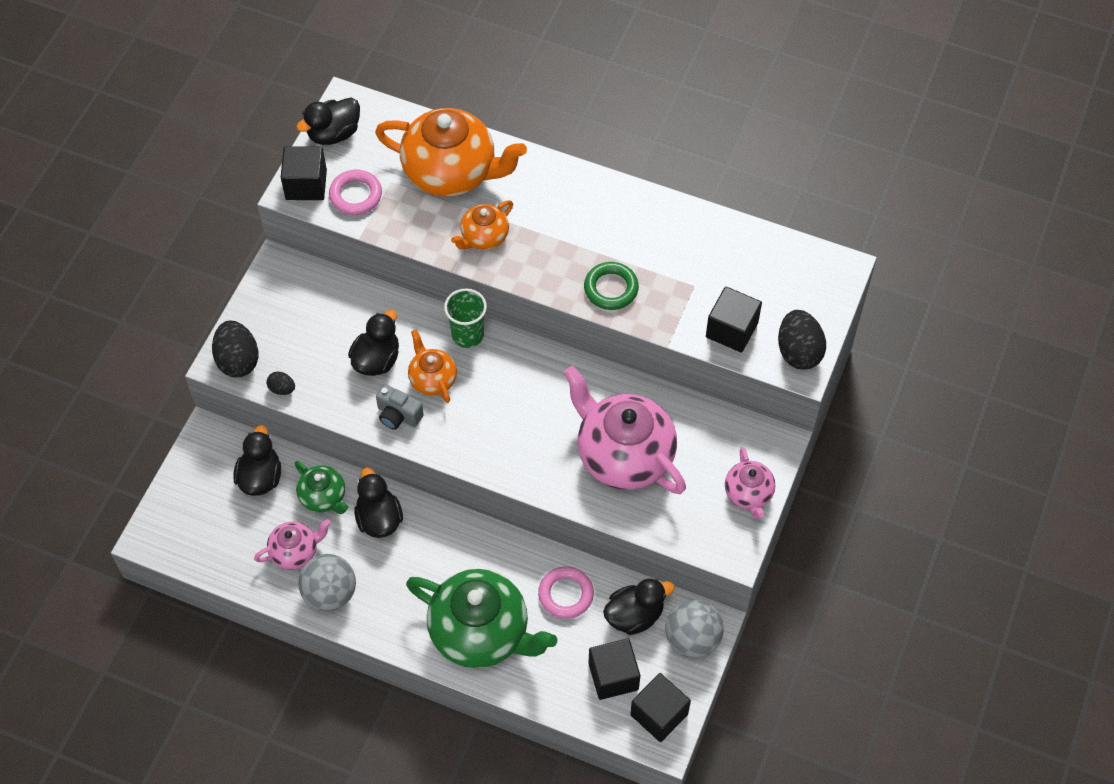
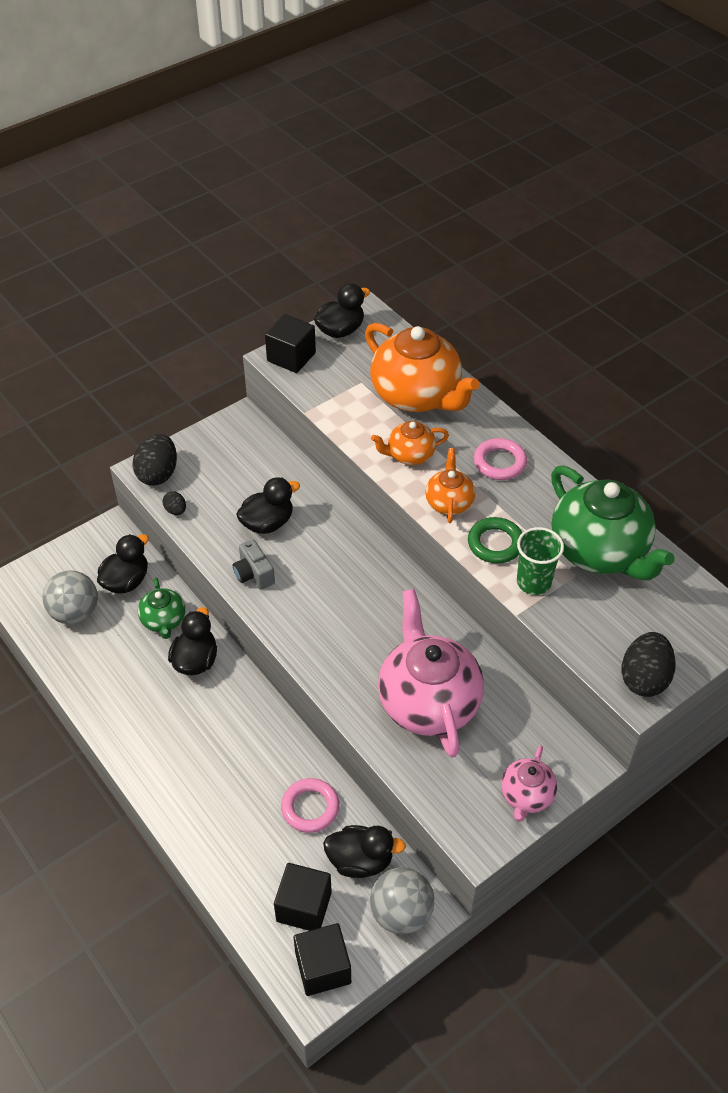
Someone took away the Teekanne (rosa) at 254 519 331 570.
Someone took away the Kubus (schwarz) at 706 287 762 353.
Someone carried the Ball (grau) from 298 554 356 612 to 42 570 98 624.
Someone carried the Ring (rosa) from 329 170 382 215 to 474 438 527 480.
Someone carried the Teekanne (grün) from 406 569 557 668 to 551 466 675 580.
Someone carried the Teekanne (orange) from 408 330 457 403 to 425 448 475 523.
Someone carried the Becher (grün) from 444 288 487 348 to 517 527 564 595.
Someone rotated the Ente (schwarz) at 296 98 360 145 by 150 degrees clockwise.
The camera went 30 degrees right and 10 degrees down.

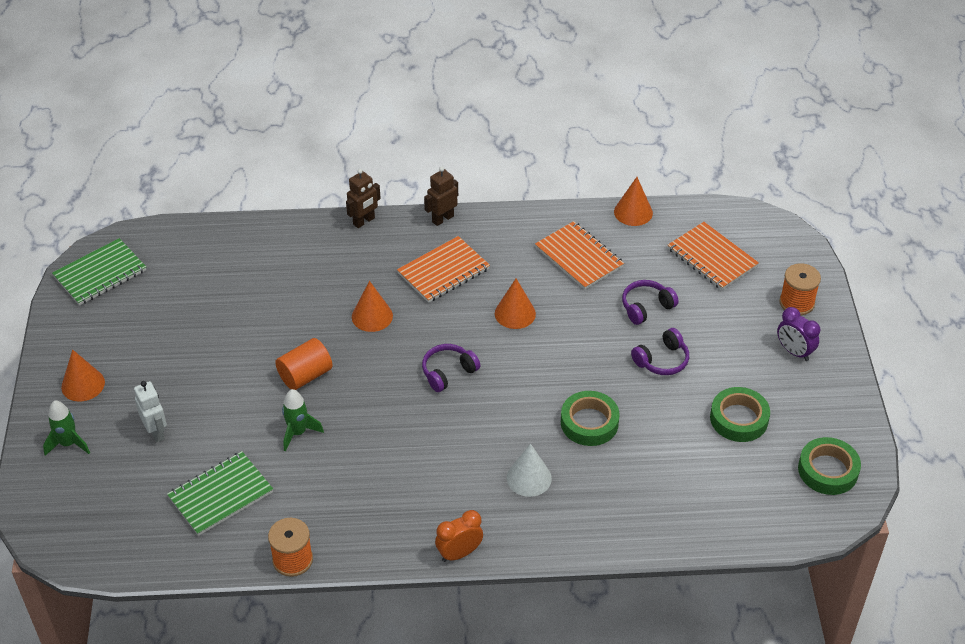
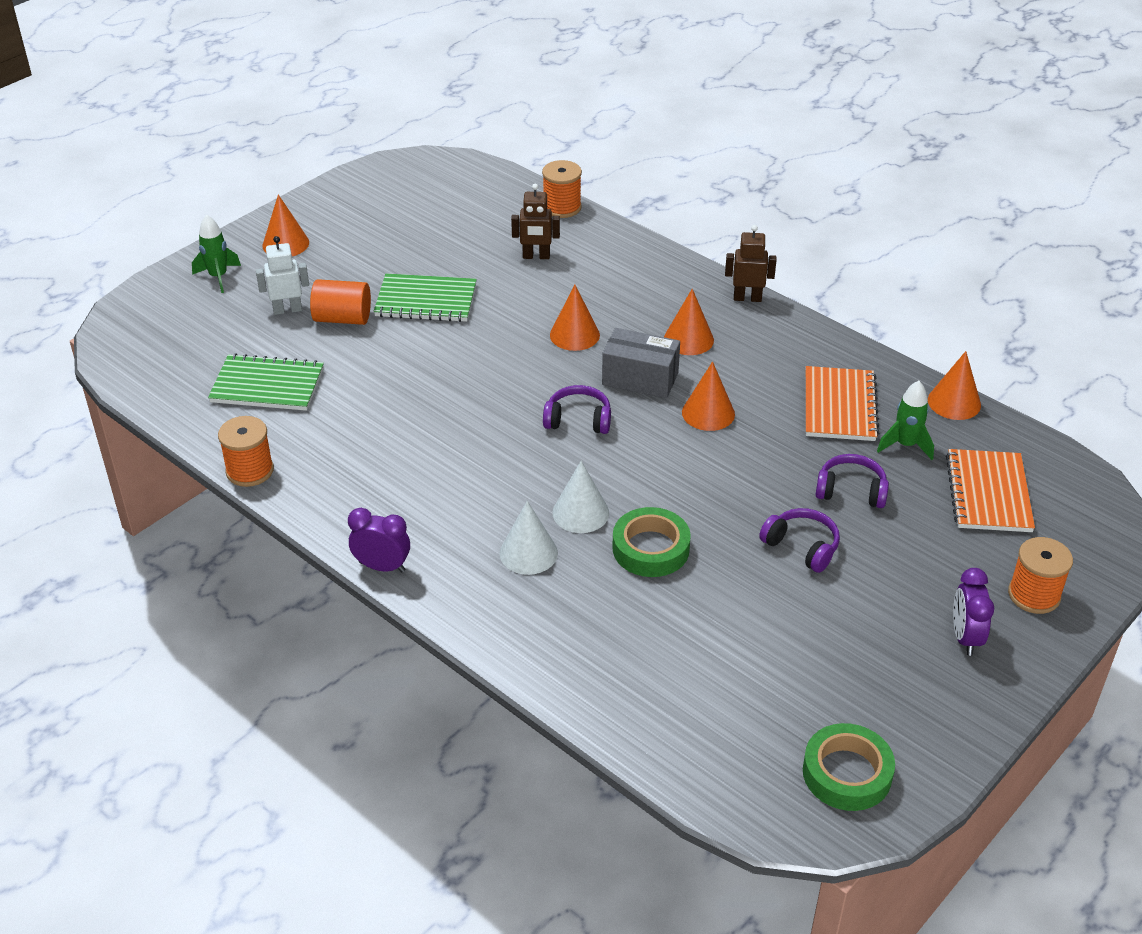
Someone took away the Klebeband (grün) at 710 387 770 442.
Someone put down the Garnrolle (orange) at 542 160 582 218.
Someone put down the Kegel (weiß) at 552 461 609 533.
Someone put down the Schachtel (grau) at 602 328 680 398.
Someone carried the Notizbuch (grün) from 52 238 146 306 to 374 274 477 322.
Someone carried the Vollzylinder (orange) from 275 338 332 390 to 310 279 371 325.
Someone carried the Rakete (grün) from 282 389 324 451 to 877 381 934 460.
Someone carried the Roboter (braun) from 346 169 381 228 to 511 184 560 259.
Someone swapped the Notizbuch (orange) at 397 236 490 303 for the Kegel (orange) at 664 289 714 355.
Someone repainted the Wecker (orange) at 435 510 483 562, which became the Wecker (lila) at 348 508 410 572.
Someone rotated the Roboter (weiß) at 134 381 167 443 by 120 degrees counterclockwise.
Someone rotated the Kopfhörer (lila) at 631 328 689 375 by 150 degrees counterclockwise.
The camera went 45 degrees right and 5 degrees down.

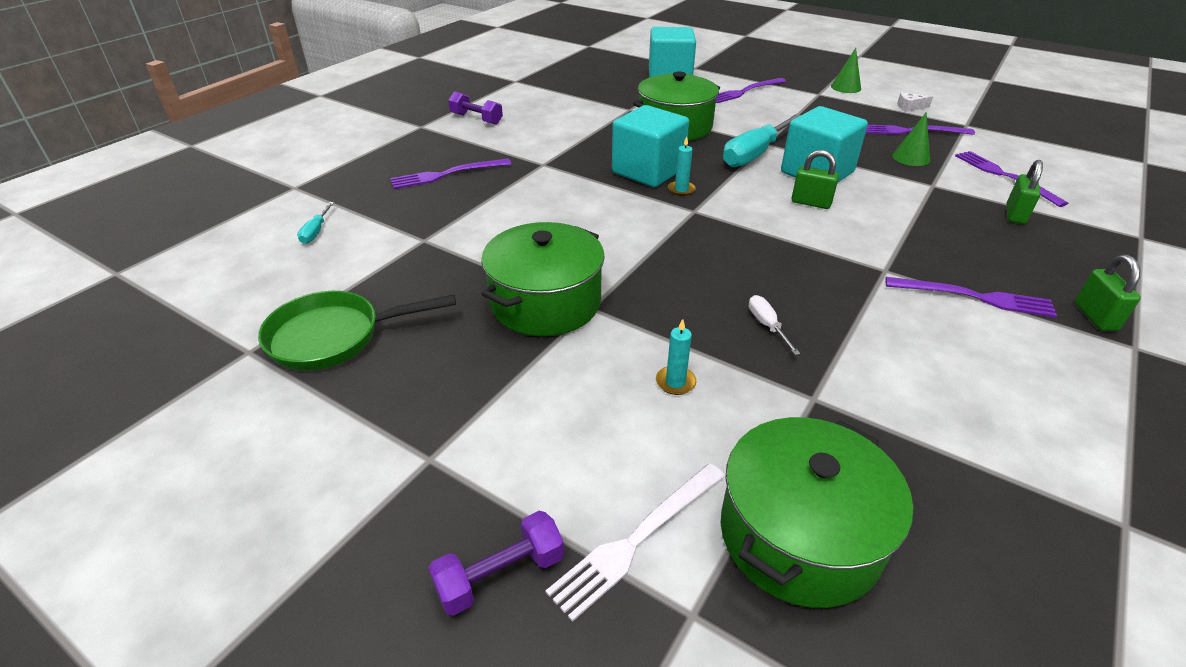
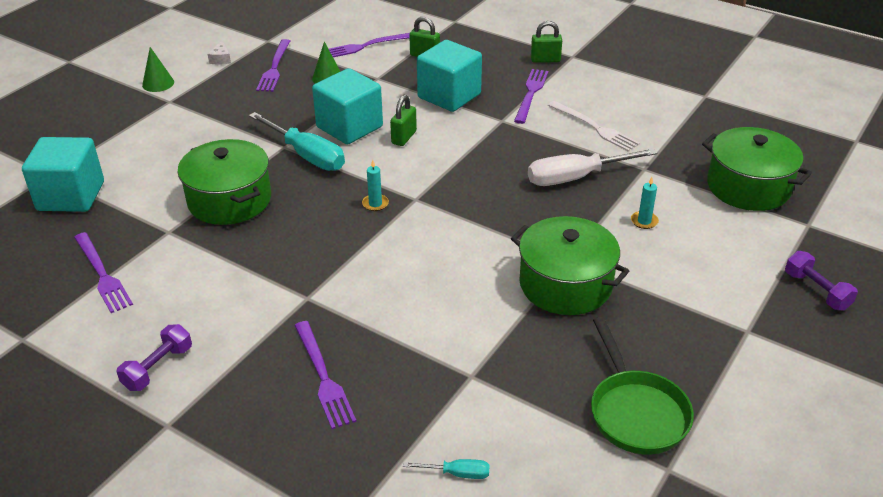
Someone carried the Gabel (weiß) from 545 463 725 622 to 548 101 640 151.
Someone carried the Kubus (türkis) from 612 105 689 187 to 417 40 482 112.
Someone carried the Gabel (lila) from 716 78 786 103 to 74 232 133 313.
Someone scaled the Schraubenzieher (weiß) at 749 295 800 355 by 2.19.
The camera went 90 degrees left and 0 degrees up.

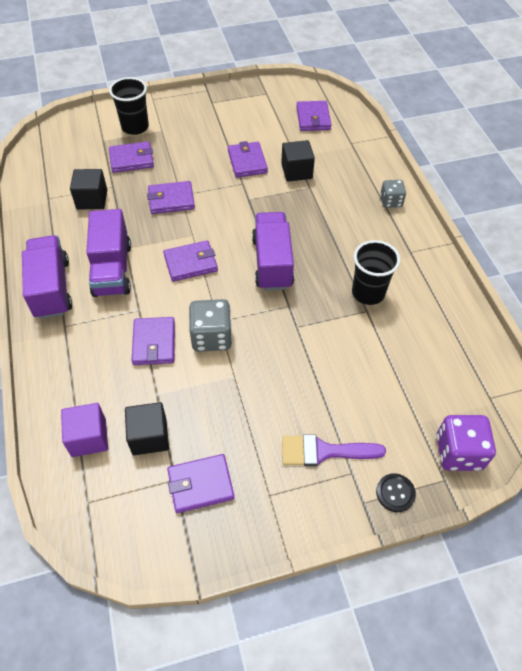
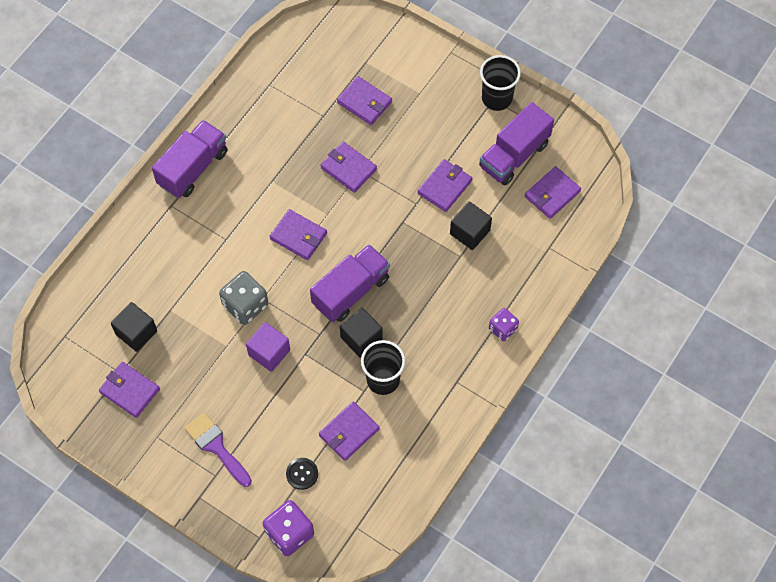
Someone carried the Kubus (lila) from 61 403 108 457 to 246 322 290 372.
Someone carried the Kubus (schwarz) from 70 169 107 209 to 340 308 383 358.
Someone carried the Lastwagen (lila) from 86 209 131 297 to 479 102 554 186.
Someone carried the Becher (schwarz) from 109 77 149 135 to 480 55 521 111.
Someone carried the Geldbörse (lila) from 132 317 175 365 to 319 401 380 461.
Someone carried the Knopf (schwarz) from 376 473 416 512 to 286 458 318 490.
Someone repainted the Spielwürfel (grau) at 380 180 406 208, which became the Spielwürfel (lila) at 489 308 519 341.
The camera went 50 degrees right and 10 degrees up.

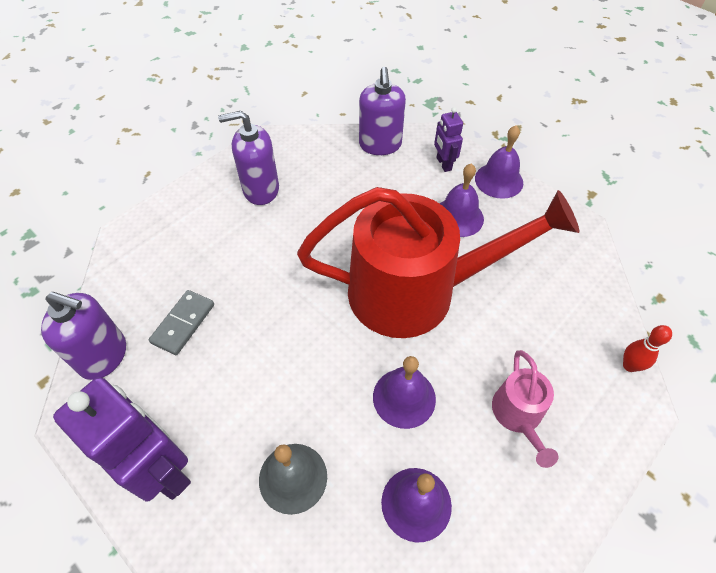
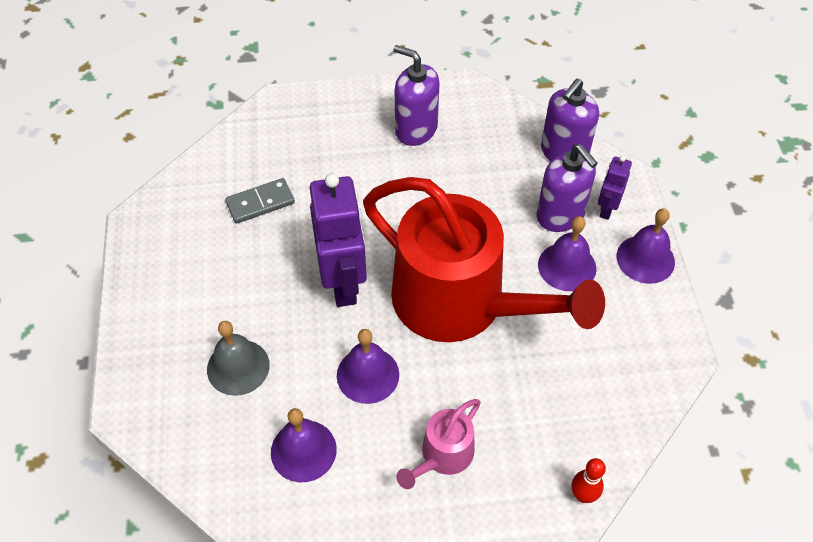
Someone carried the Seifenspender (lila) from 41 292 126 380 to 537 144 598 232.
Someone carried the Roboter (lila) from 53 377 191 501 to 310 173 367 307.
The camera went 40 degrees right and 0 degrees up.

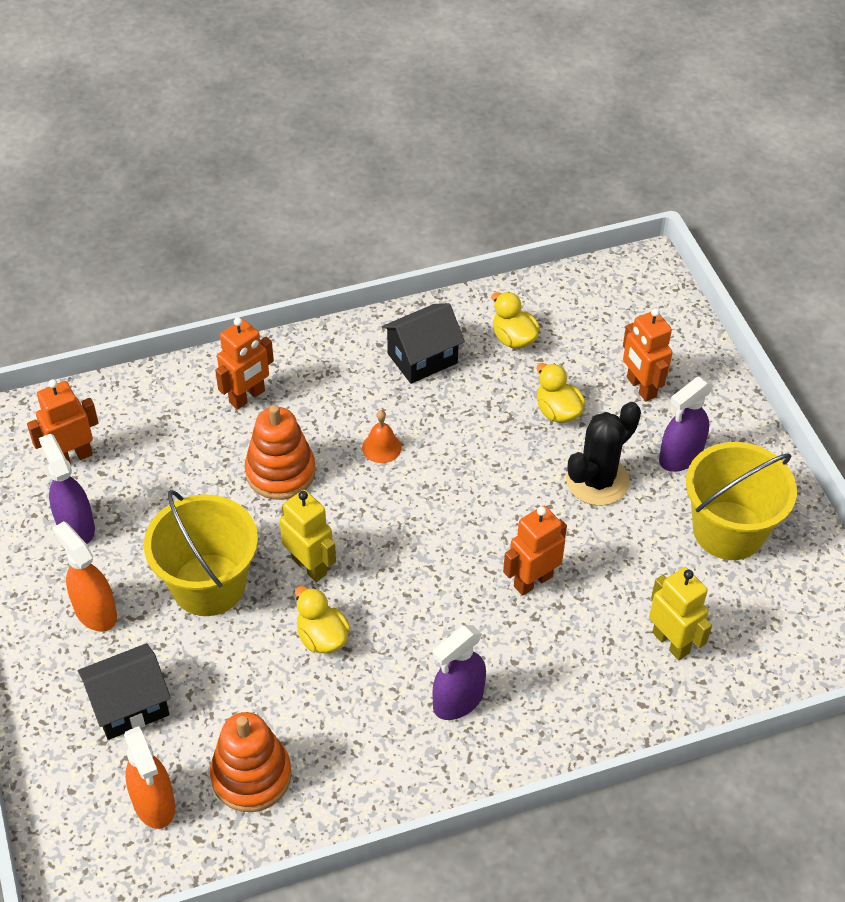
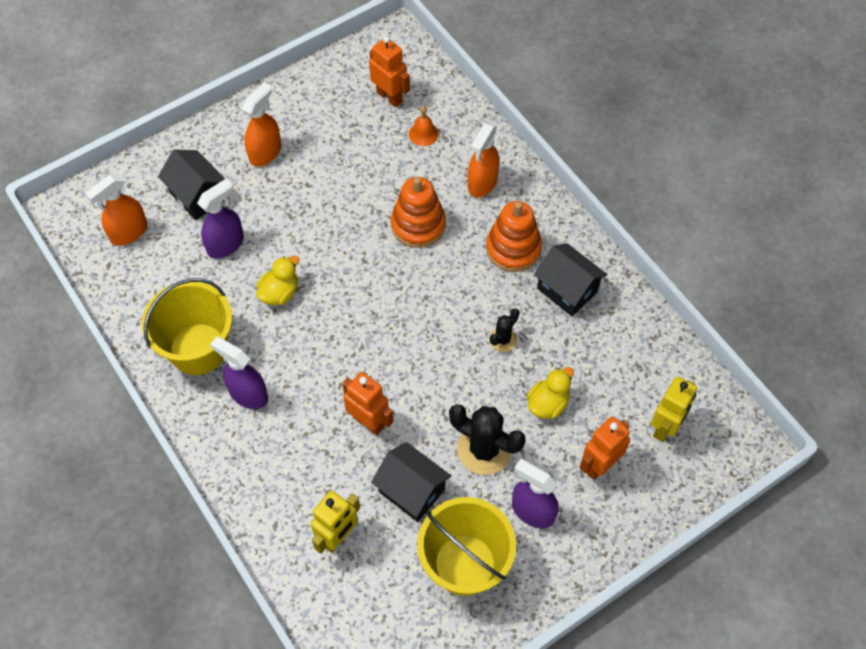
Someone took away the Ente (gelb) at 492 292 540 349.
Someone put down the Haus (schwarz) at 371 442 451 522.
Someone put down the Kaktus (schwarz) at 489 308 520 352.
Someone carried the Sprühflasche (lila) from 39 434 95 544 to 197 178 244 259.
Someone carried the Eimer (gelb) from 144 490 258 616 to 142 278 232 375.
Someone carried the Stapelspielzeug (orange) from 210 712 292 812 to 486 201 542 272.
Someone carried the Roboter (gelb) from 280 490 336 582 to 651 376 697 442.
Someone carried the Glocke (orange) from 362 410 401 463 to 409 106 439 146.
Someone swapped the Roboter (orange) at 215 317 274 409 for the Sprühflasche (orange) at 468 123 500 197.
The camera went 75 degrees right and 10 degrees up.

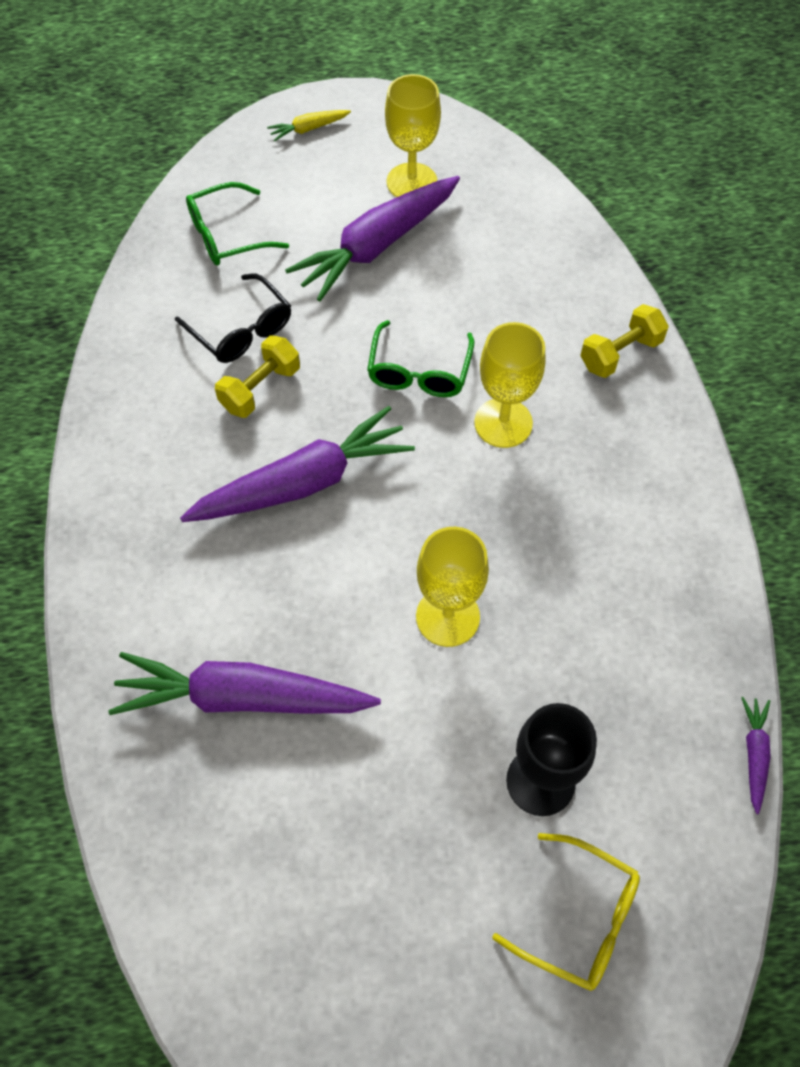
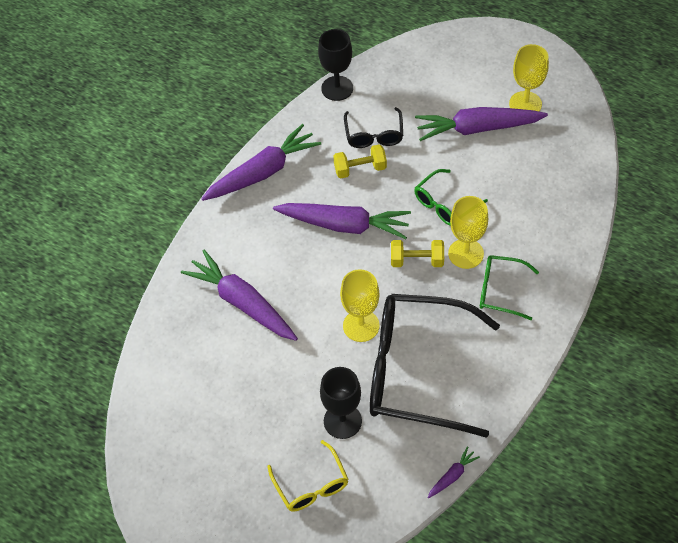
Someone took away the Karotte (gelb) at 267 110 351 141.
Someone put down the Karotte (lila) at 201 124 321 201.
Someone put down the Kelch (schwarz) at 318 29 353 101.
Someone put down the Brille (schwarz) at 370 294 500 438.
Someone carried the Brille (grün) from 186 182 289 266 to 480 255 539 320.
Someone carried the Hantel (gelb) from 580 304 669 378 to 391 240 444 267.
The camera went 40 degrees right and 5 degrees down.

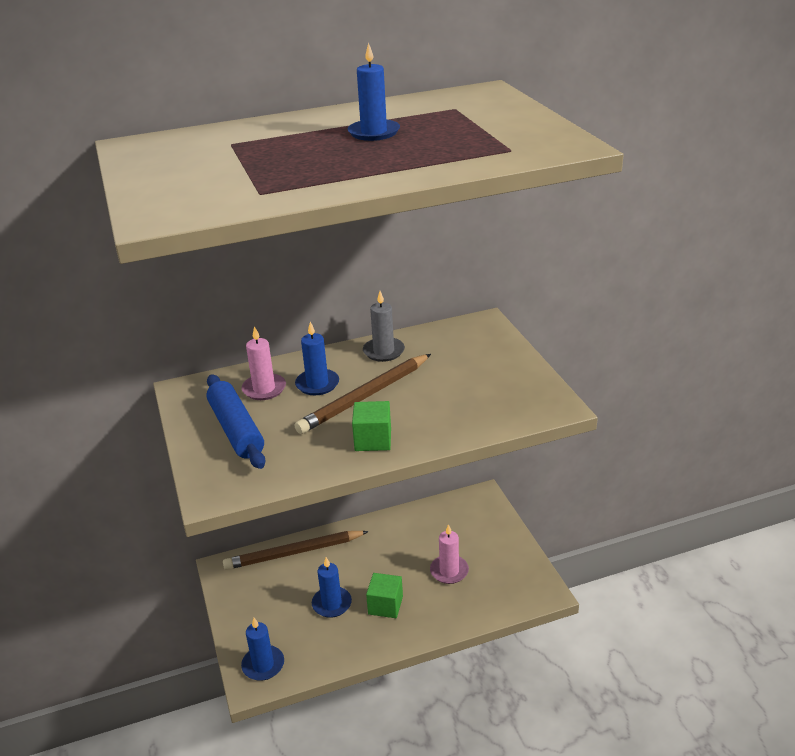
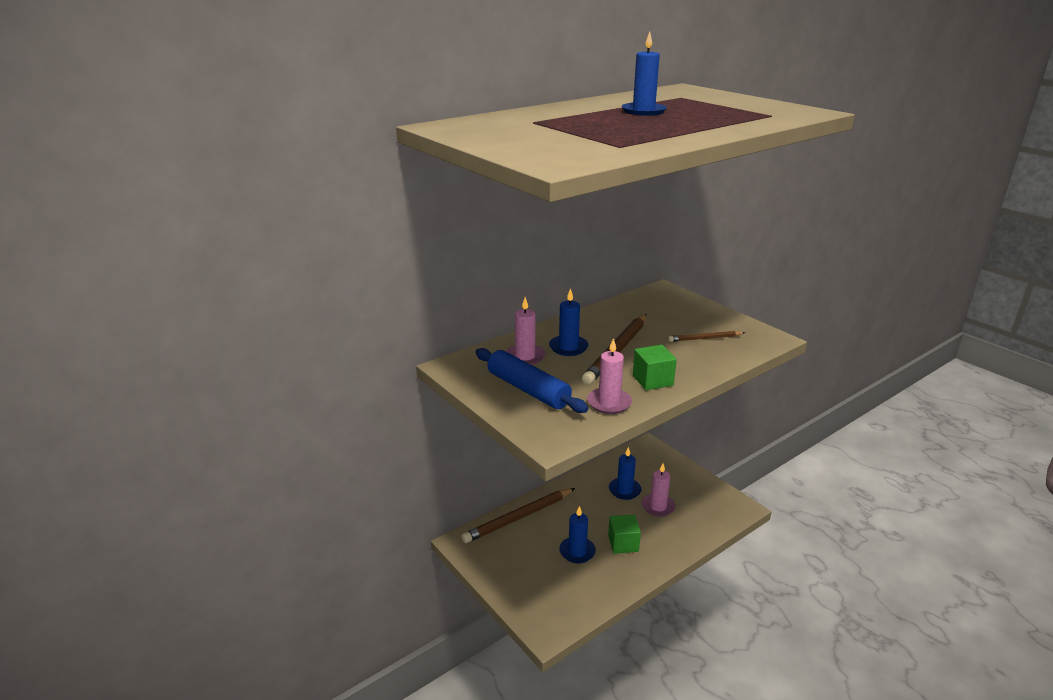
Someone took away the Kerze (grau) at 363 291 405 362.
Someone put down the Kerze (rosa) at 587 338 632 414.
Someone put down the Bleistift (braun) at 668 331 745 342.
Someone carried the Kerze (blau) from 241 618 284 681 to 609 447 641 500.
The camera went 20 degrees left and 5 degrees down.

